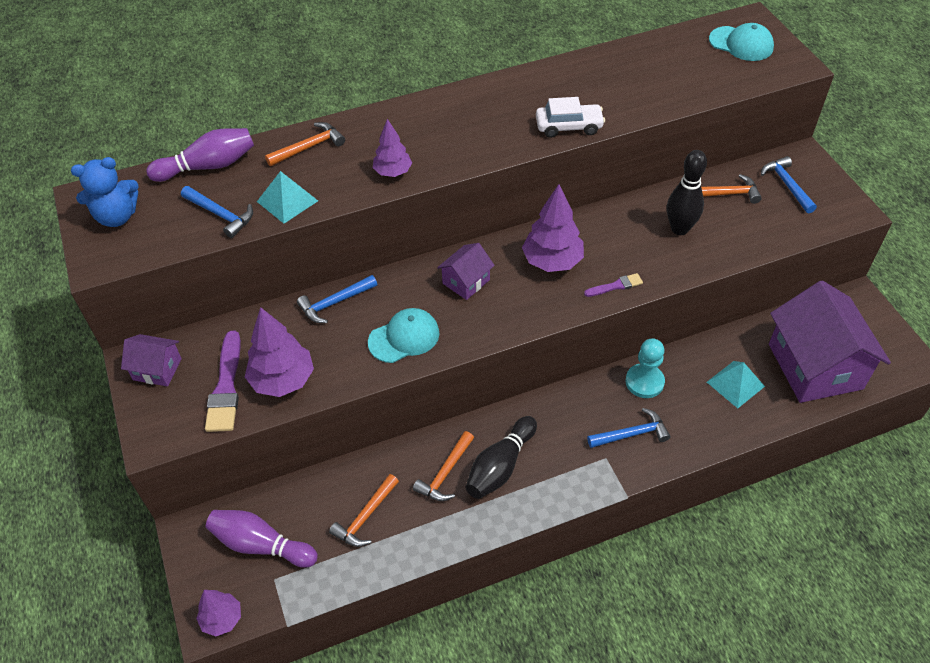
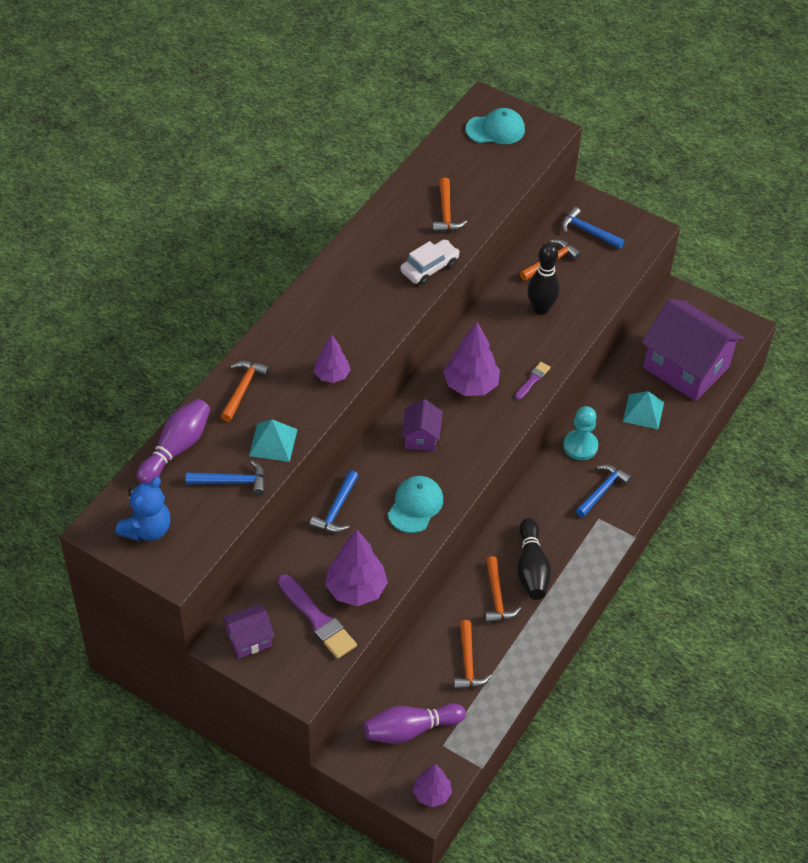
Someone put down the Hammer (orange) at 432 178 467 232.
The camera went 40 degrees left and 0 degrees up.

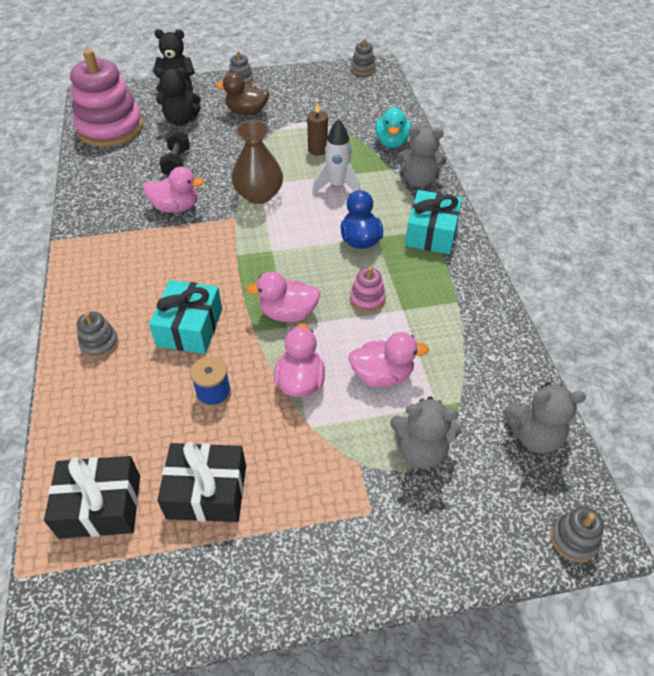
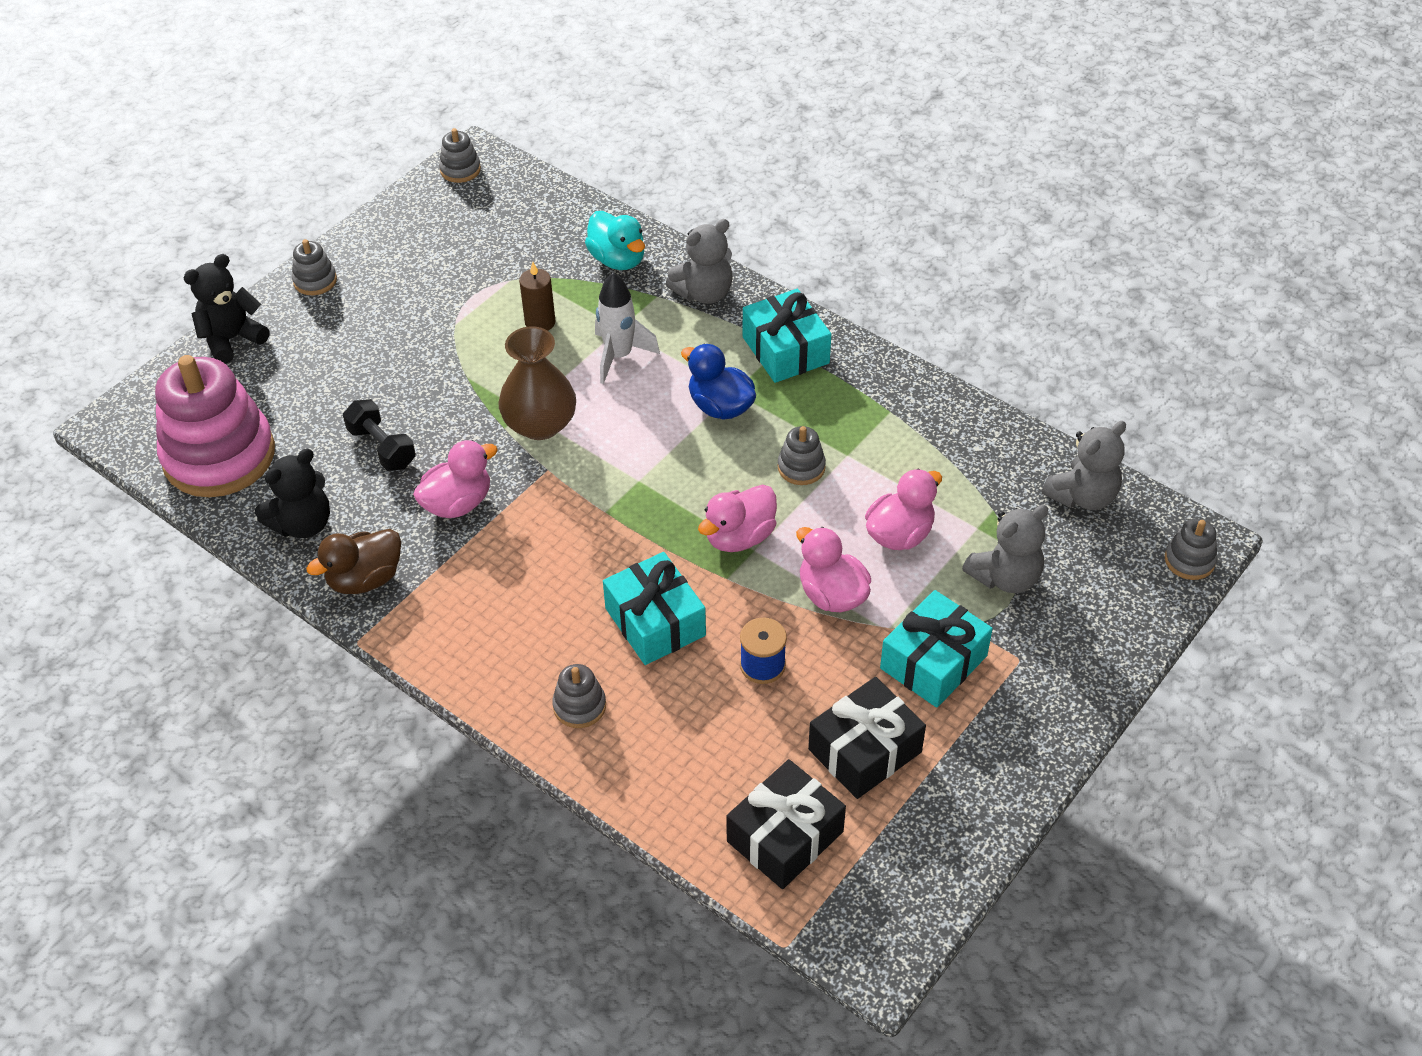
Someone put down the Geschenk (türkis) at 880 590 993 708.
Someone carried the Teddybär (schwarz) from 155 68 201 126 to 255 449 330 538.
Someone carried the Ente (braun) from 215 72 269 115 to 306 529 401 594.
Someone repainted the Stapelspielzeug (rosa) at 350 267 386 312, which became the Stapelspielzeug (grau) at 778 426 826 485.
The camera went 40 degrees left and 0 degrees up.

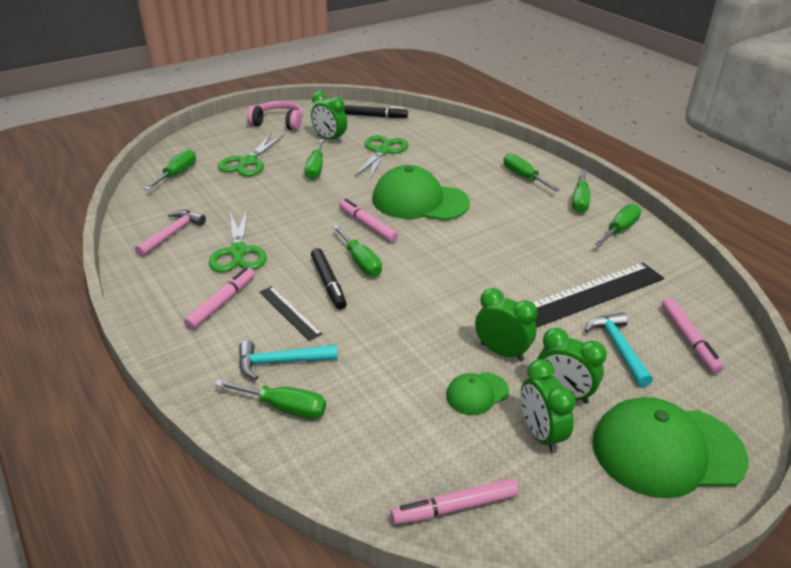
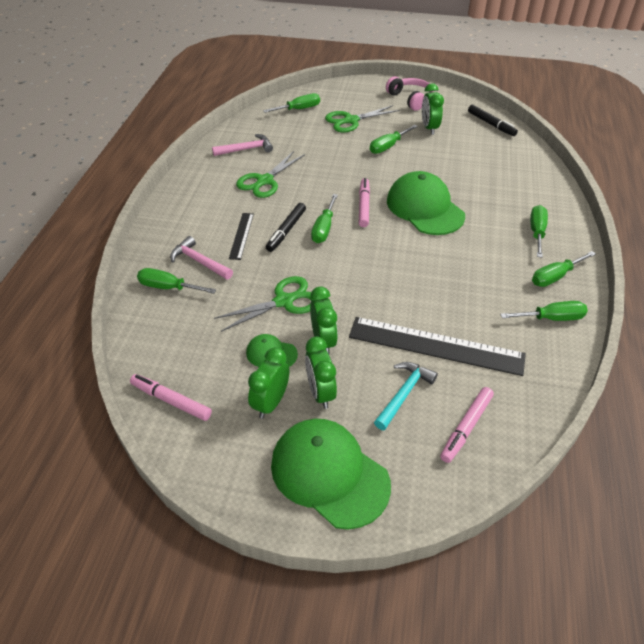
Someone took away the Filzstift (rosa) at 184 267 255 330.
Someone carried the Schere (grün) from 355 135 408 179 to 214 276 313 332.
Someone repainted the Hammer (türkis) at 239 340 338 380, which became the Hammer (rosa) at 170 236 233 280.
Someone rotated the Schraubenzieher (grün) at 215 379 326 419 by 135 degrees clockwise.
The camera went 45 degrees right and 10 degrees up.

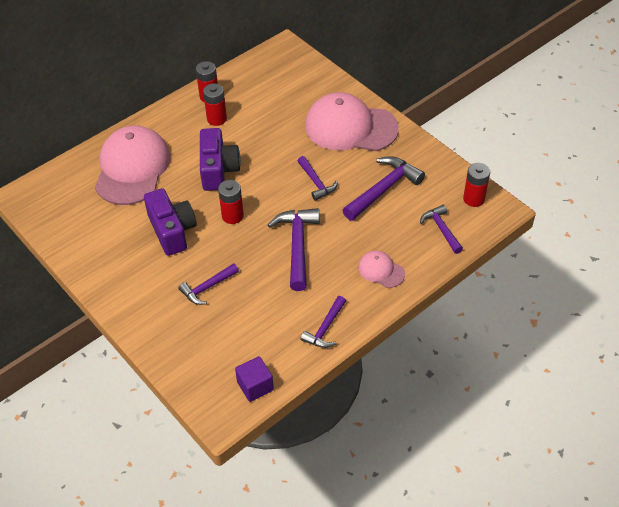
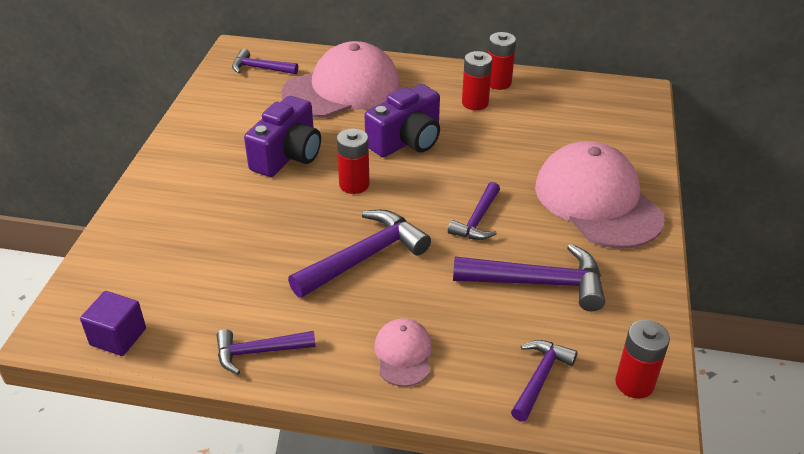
Someone carried the Hammer (lila) from 178 263 239 305 to 232 49 298 74.
The camera went 50 degrees right and 10 degrees down.

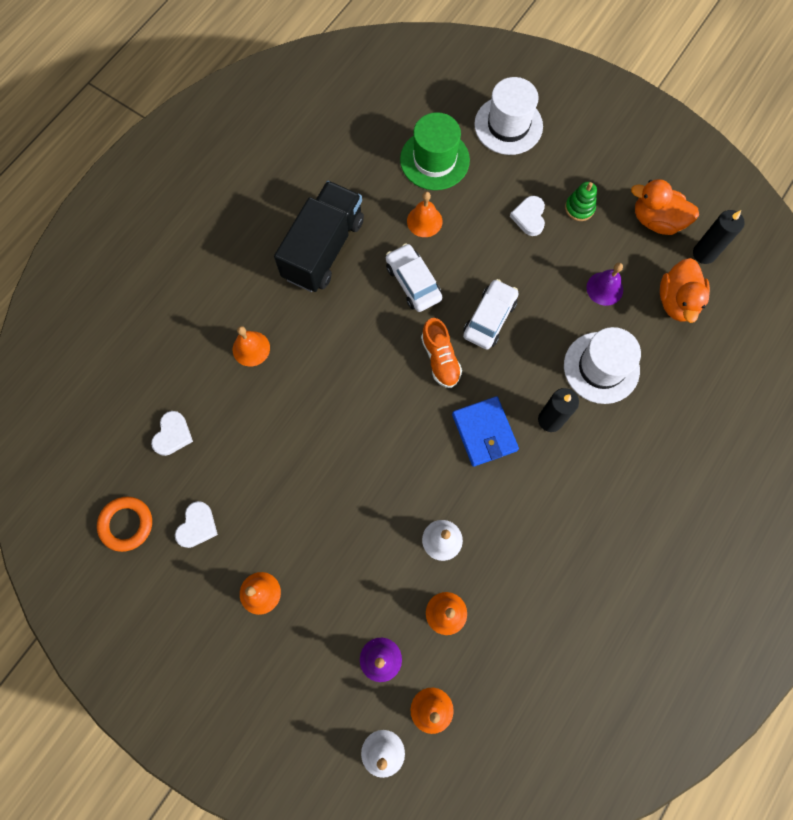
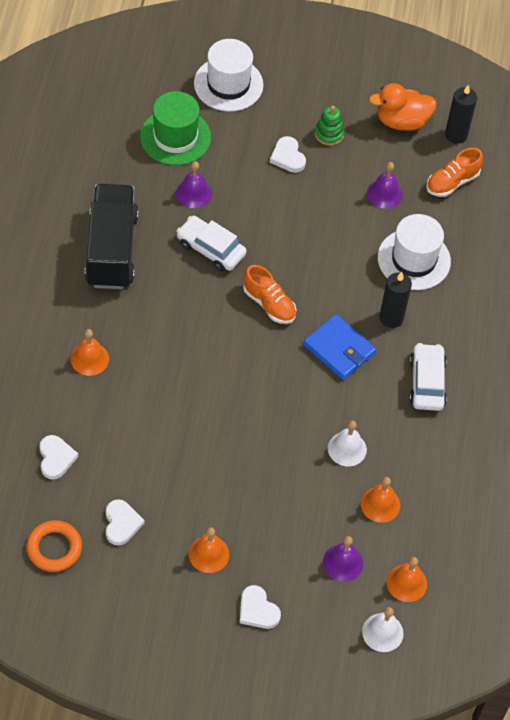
Someone put down the Herz (weiß) at 240 585 281 629.
Someone carried the Auto (weiß) from 463 279 519 350 to 409 343 447 411.
Someone swapped the Ente (orange) at 660 258 710 323 for the Schuh (orange) at 426 148 483 197.
Someone repainted the Glocke (orange) at 407 192 443 237, which became the Glocke (lila) at 176 161 212 208.
The camera went 30 degrees left and 15 degrees down.

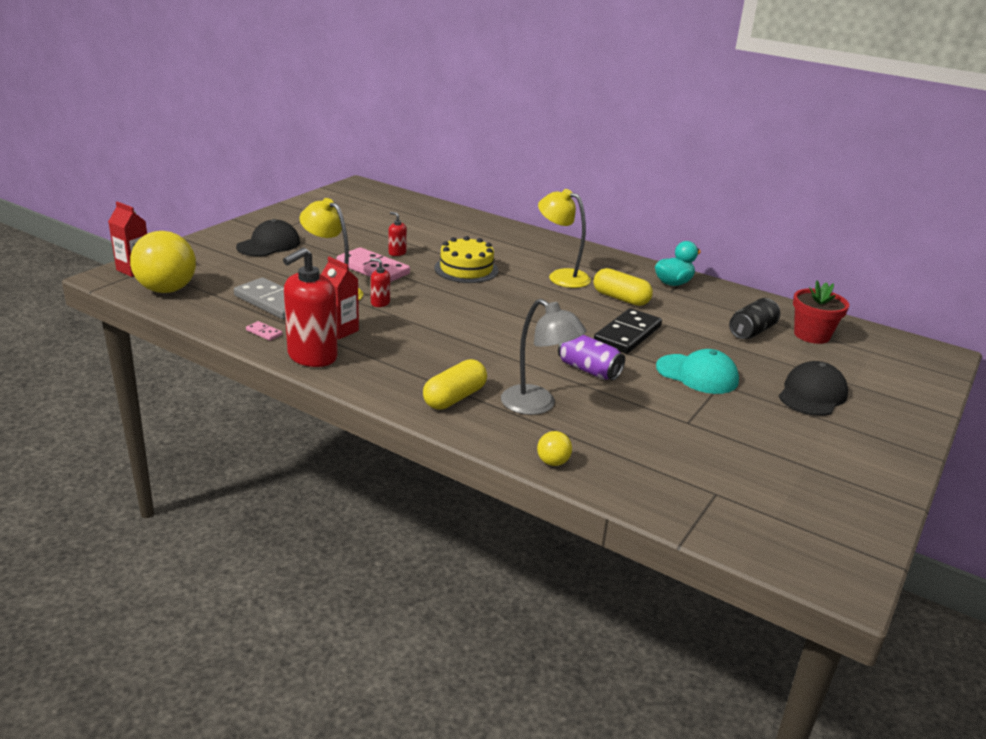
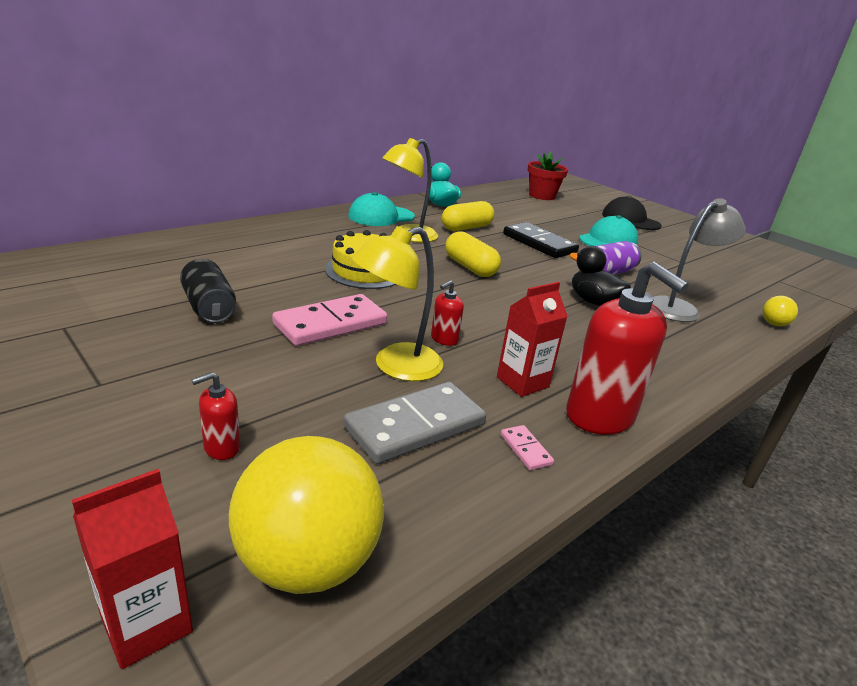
Someone took away the Kappe (schwarz) at 236 219 300 257.
Someone put down the Kappe (türkis) at 348 192 415 226.
Someone put down the Ente (schwarz) at 569 246 631 306.
Someone carried the Seifenspender (rot) from 389 212 407 256 to 191 372 240 460.
Someone carried the Kapsel (gelb) from 423 359 487 410 to 445 231 501 277.
Someone carried the Dose (schwarz) from 729 298 780 339 to 180 259 236 323.
Someone rotated the Dominostein (rosa) at 246 321 282 341 by 75 degrees counterclockwise.
The camera went 75 degrees left and 0 degrees up.

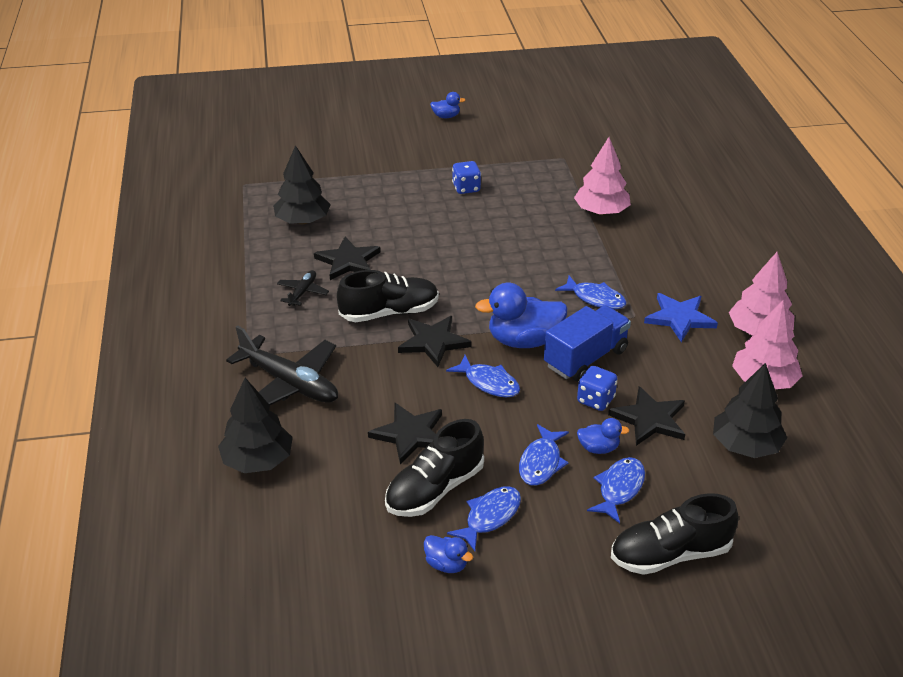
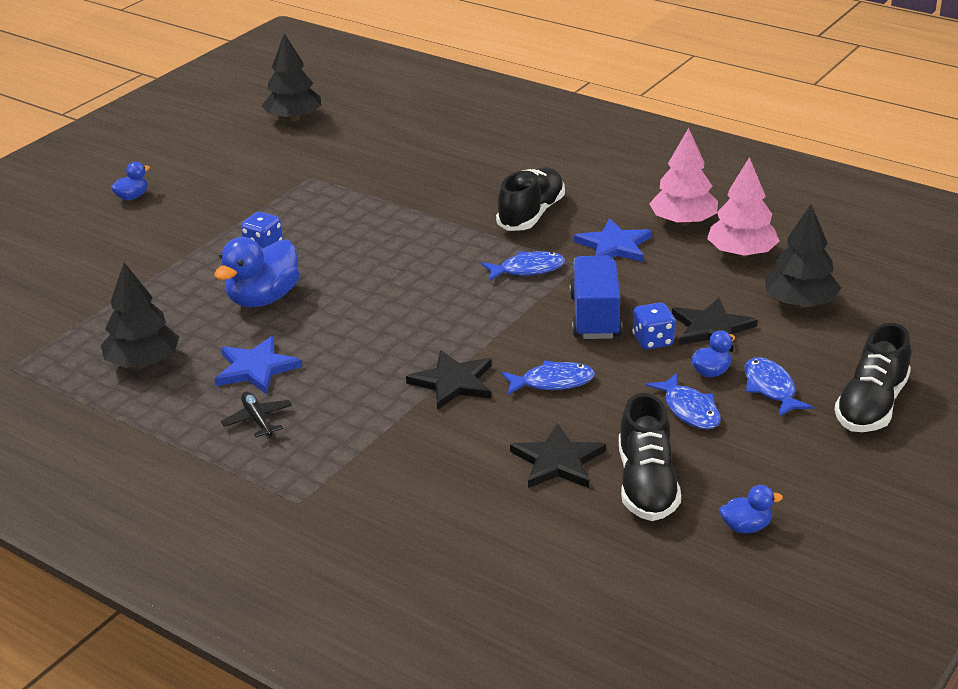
Someone took away the Flugzeug (schwarz) at 226 325 338 405.
Someone took away the Fisch (blau) at 447 486 521 551.
Someone took away the Baum (rosa) at 574 137 631 215.
Someone carried the Baum (schwarz) from 218 378 293 473 to 262 33 321 121.
Someone carried the Schuh (schwarz) from 337 270 439 322 to 496 167 565 231.
Someone carried the Ente (blau) from 475 283 567 348 to 214 237 299 307.
Someone repainted the Stern (schwarz) at 314 237 381 280, which became the Stern (blau) at 215 336 302 394.
The camera went 45 degrees left and 5 degrees down.

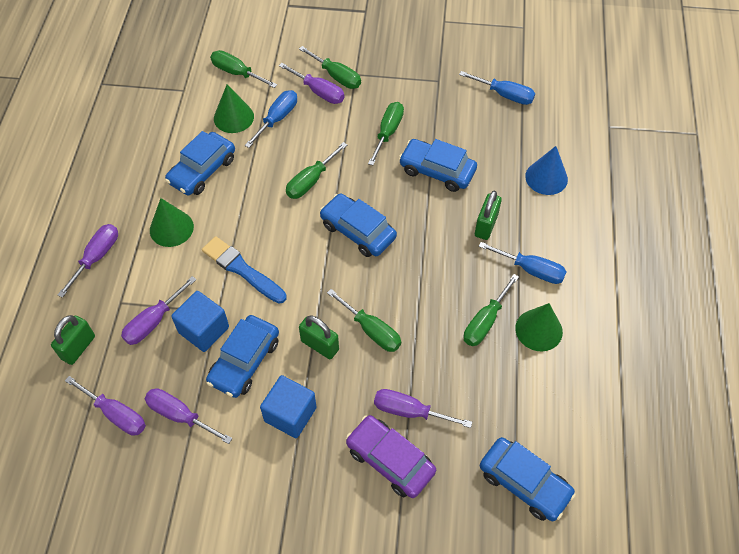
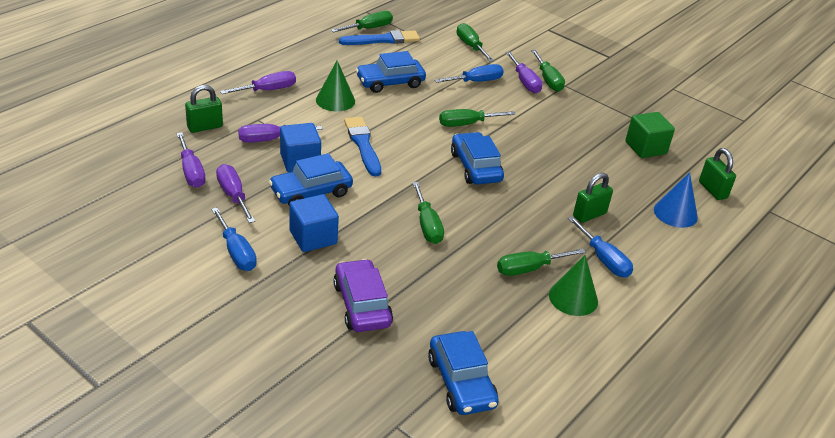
Someone took away the Kegel (grün) at 214 84 254 133.
Someone took away the Schraubenzieher (lila) at 374 389 472 428.
Someone took away the Auto (blau) at 399 139 477 192.
Someone put down the Pinsel (blau) at 339 30 420 45.
Someone put down the Kubus (grün) at 625 112 675 158.
Someone carried the Vorhängeschloss (grün) from 299 315 339 359 to 699 148 736 200.
Someone carried the Schraubenzieher (grün) from 368 102 404 165 to 331 11 393 32.
Someone carried the Schraubenzieher (blau) from 459 71 535 105 to 211 207 257 271.
The camera went 30 degrees right and 20 degrees down.

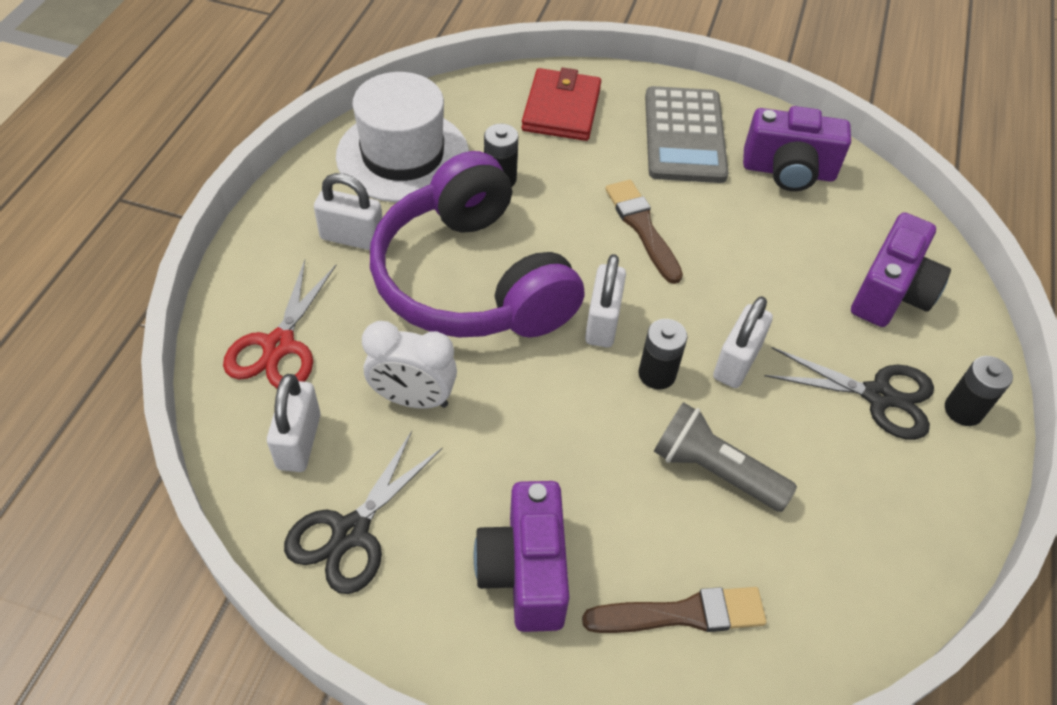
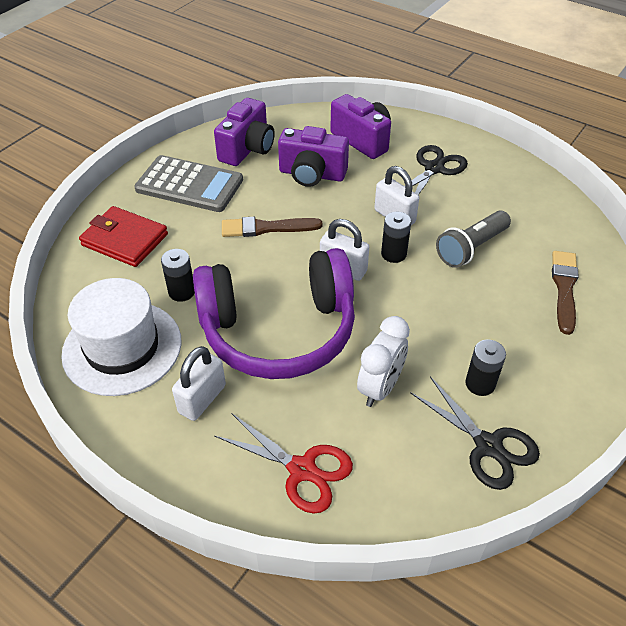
Someone took away the Vorhängeschloss (weiß) at 267 374 321 472.
Someone carried the Kamera (lila) from 474 481 569 632 to 278 126 349 187.
Someone carried the Batterie (schwarz) from 945 356 1013 426 to 465 340 506 396.
The camera went 70 degrees left and 5 degrees down.

